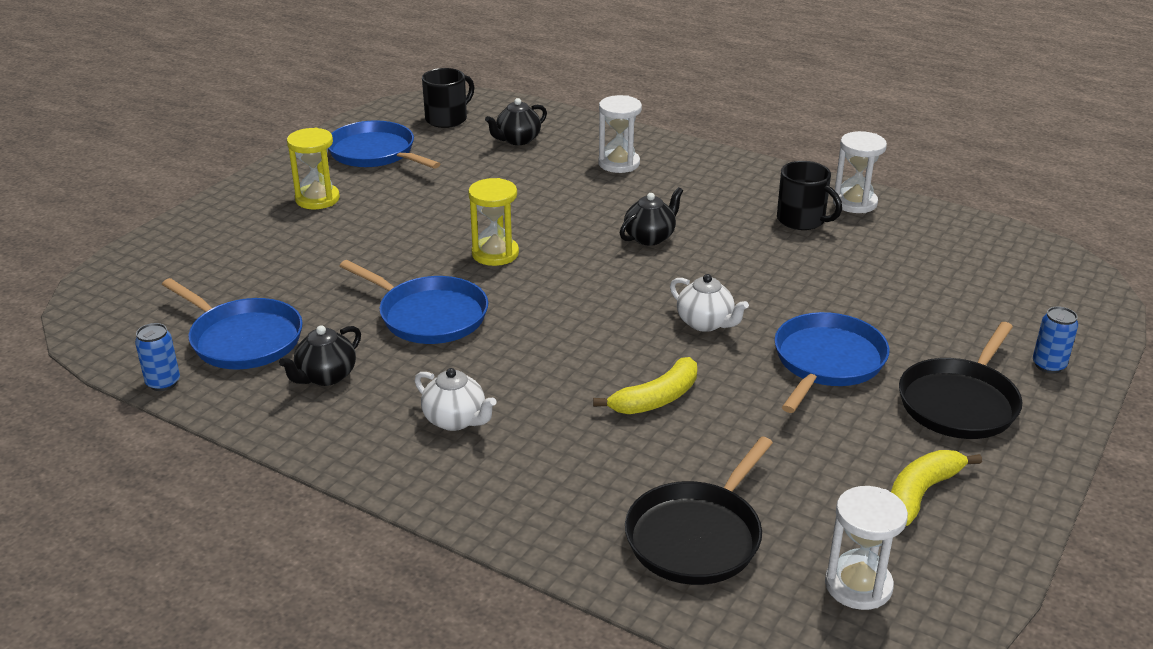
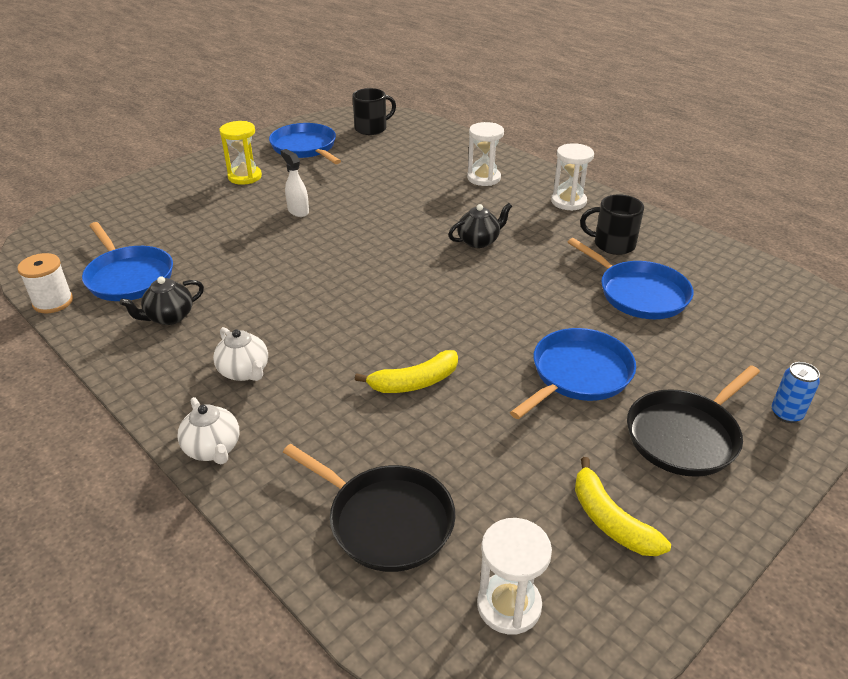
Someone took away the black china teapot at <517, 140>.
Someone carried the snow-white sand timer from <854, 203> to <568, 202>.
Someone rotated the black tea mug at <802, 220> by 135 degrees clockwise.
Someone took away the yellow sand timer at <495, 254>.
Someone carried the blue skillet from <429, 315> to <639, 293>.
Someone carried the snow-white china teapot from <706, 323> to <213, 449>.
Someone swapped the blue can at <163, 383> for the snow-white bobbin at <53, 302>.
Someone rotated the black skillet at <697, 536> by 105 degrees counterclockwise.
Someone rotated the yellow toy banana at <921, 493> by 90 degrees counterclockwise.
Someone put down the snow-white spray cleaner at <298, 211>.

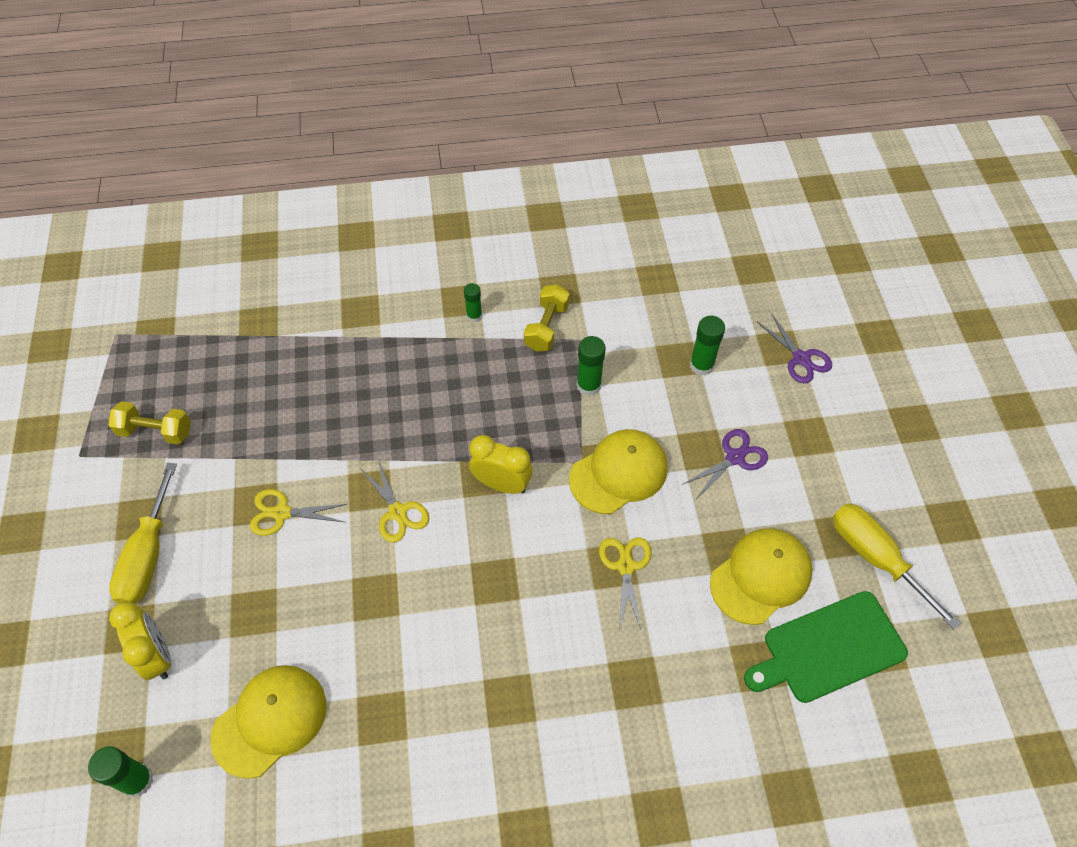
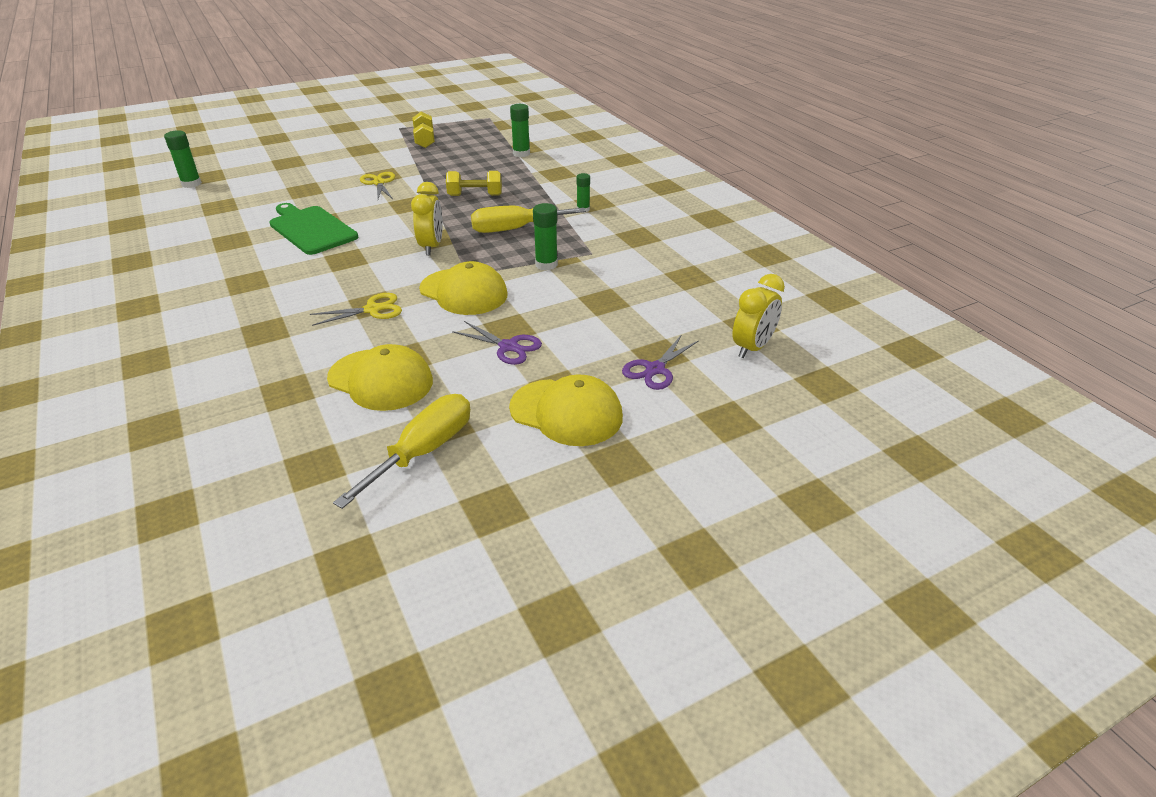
Someone carried the yellow free weight from <546, 327> to <475, 195>.
Someone carried the emerald glue stick from <701, 365> to <521, 154>.
Someone took away the yellow pair of scissors at <398, 512>.
Someone carried the yellow hand screwdriver from <148, 555> to <514, 229>.
Someone carried the emerald bread board from <829, 649> to <311, 229>.
Someone carried the yellow bedside clock from <157, 655> to <752, 348>.
Someone carried the yellow baseball cap from <270, 720> to <566, 412>.

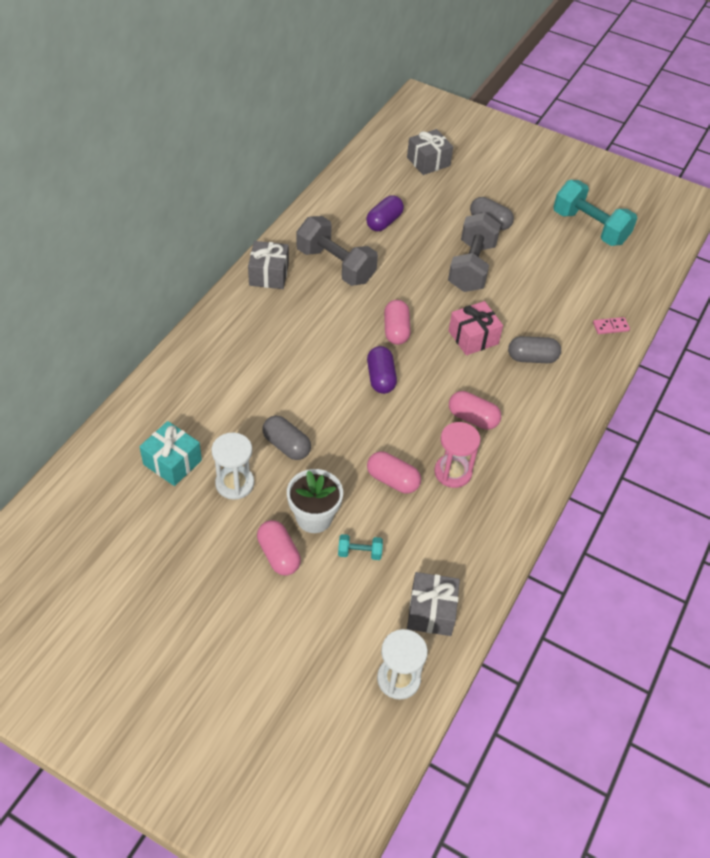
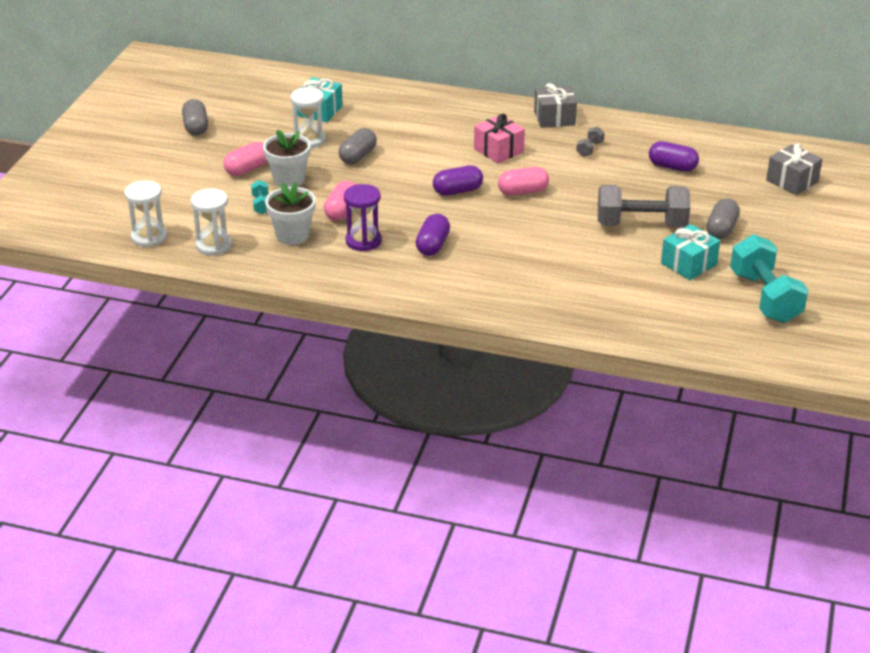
Someone rotated the teal free weight at <589, 227> by 45 degrees counterclockwise.
Someone scaled the gray free weight at <335, 265> by 0.43.
Someone carried the rosy wrapped gift from <473, 337> to <498, 150>.
Someone took away the rosy domino at <610, 327>.
Someone carried the gray capsule from <532, 358> to <196, 127>.
Someone repainted the rosy capsule at <472, 418>, which became the royal purple capsule at <433, 245>.
Someone repainted the rosy sand timer at <453, 472>, which became the royal purple sand timer at <363, 241>.
Someone swapped the gray wrapped gift at <431, 611> for the snow-white sand timer at <214, 245>.
Someone put down the snow-white flower pot at <292, 235>.
Someone put down the teal wrapped gift at <688, 264>.

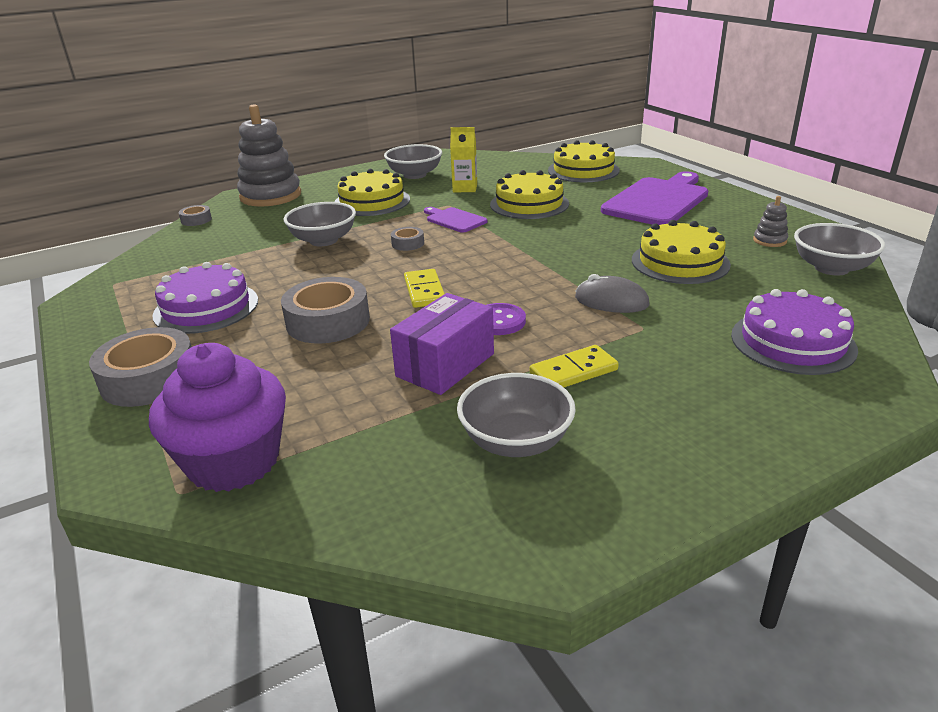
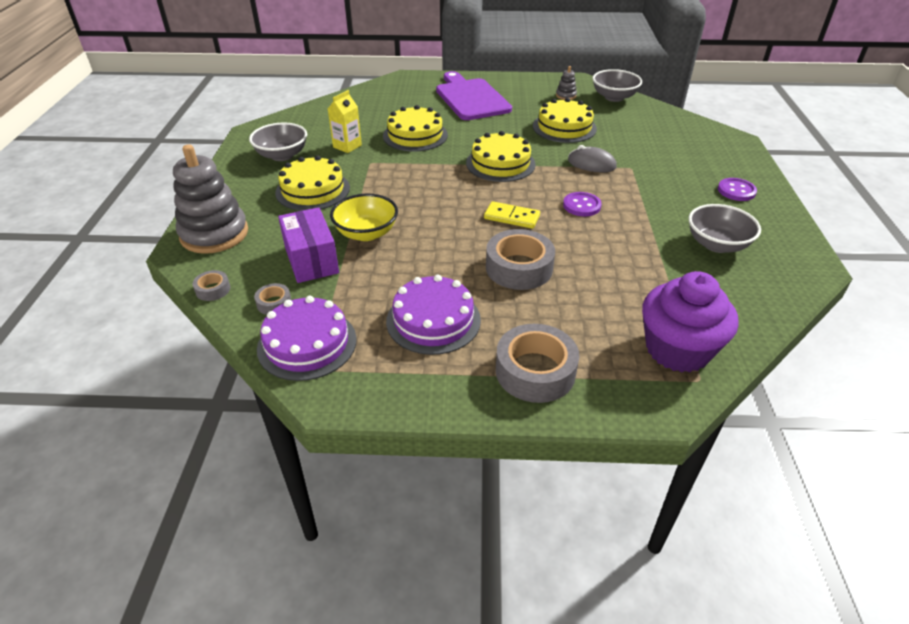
Someone carried the yellow gateau from <583, 170> to <500, 163>.
Someone repainted the gray bowl at <323, 240>, which became the yellow bowl at <366, 233>.
Someone took away the royal purple bread board at <454, 220>.
Someone carried the gray sticky tape from <408, 243> to <274, 303>.
Someone rotated the gray PC mouse at <611, 301> by 60 degrees clockwise.
Someone carried the royal purple gateau from <792, 342> to <307, 343>.
Someone carried the royal purple package from <445, 365> to <311, 260>.
Someone took away the yellow domino at <573, 371>.
Someone put down the royal purple sewing button at <736, 191>.

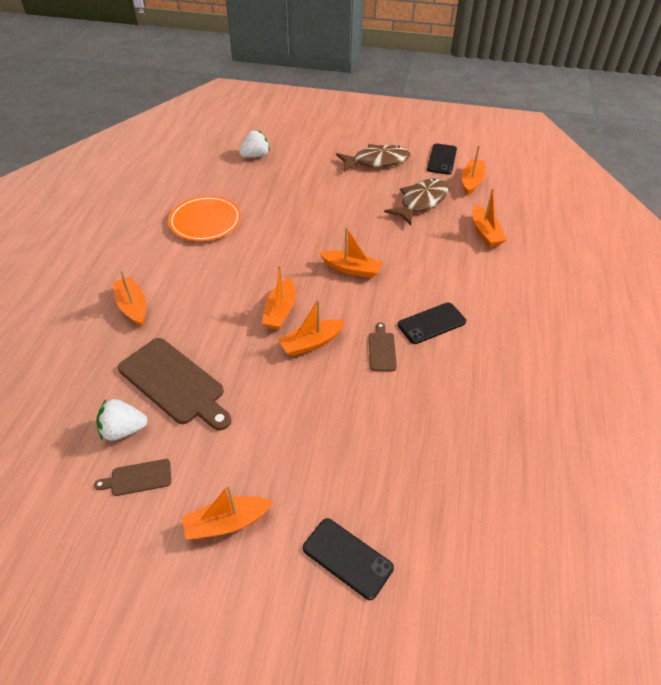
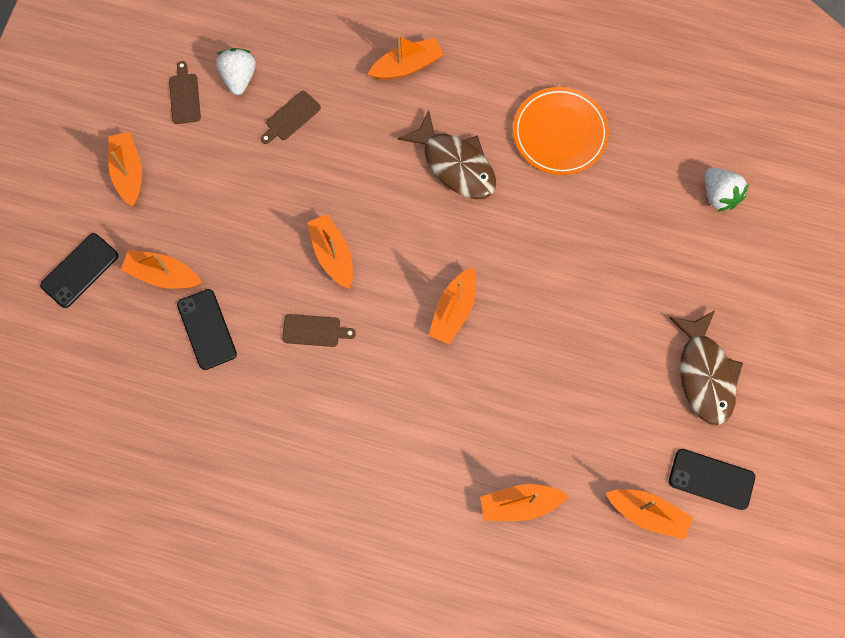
Someone carried the brown toy fish from <421, 202> to <455, 164>.
Someone carried the orange sailboat from <280, 311> to <162, 275>.
Someone carried the black phone from <431, 323> to <207, 329>.
Someone scaled the brown bread board at <174, 383> by 0.48.

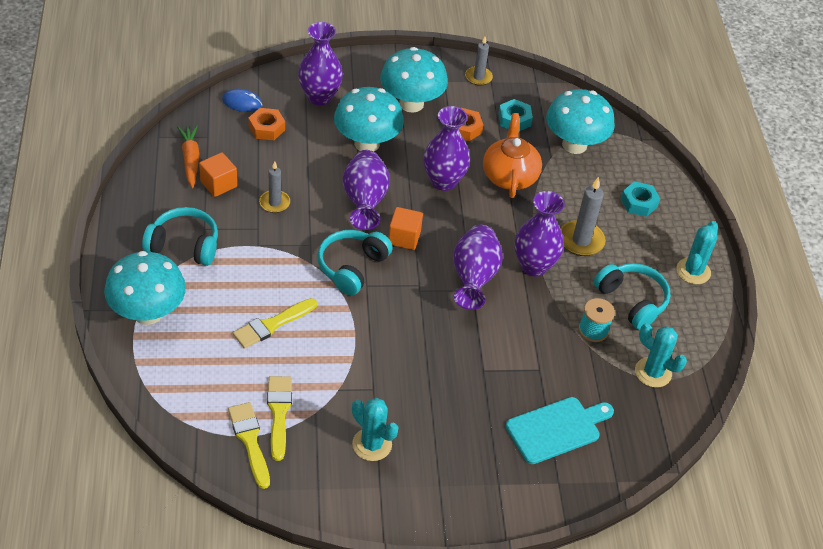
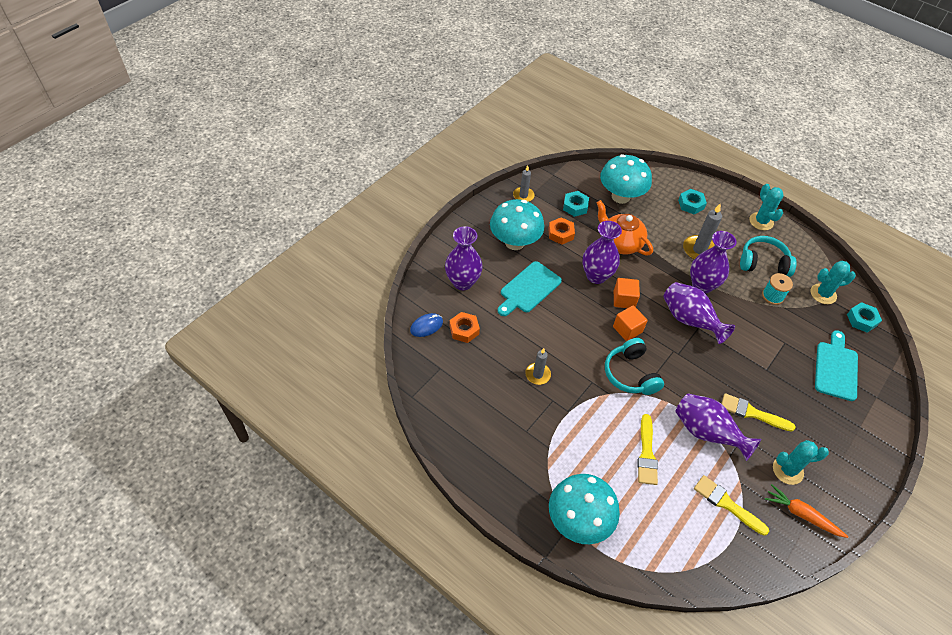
Someone swapped the teal toadstool at <367, 143> for the teal bread board at <528, 289>.
Someone carried the orange toy carrot from <190, 159> to <801, 514>.
Someone carried the royal purple vase from <364, 202> to <706, 433>.
Someone carried the orange cube from <218, 184> to <624, 299>.
Someone took away the teal headphones at <184, 245>.
Someone carried the yellow brush from <250, 441> to <752, 413>.
Someone put down the teal hexagon nut at <861, 320>.

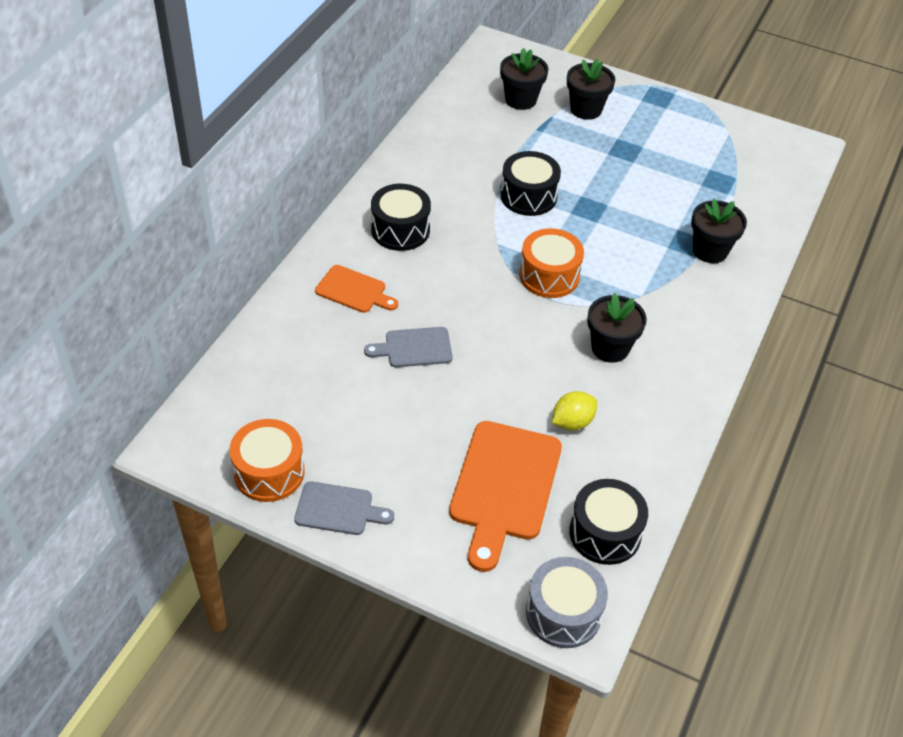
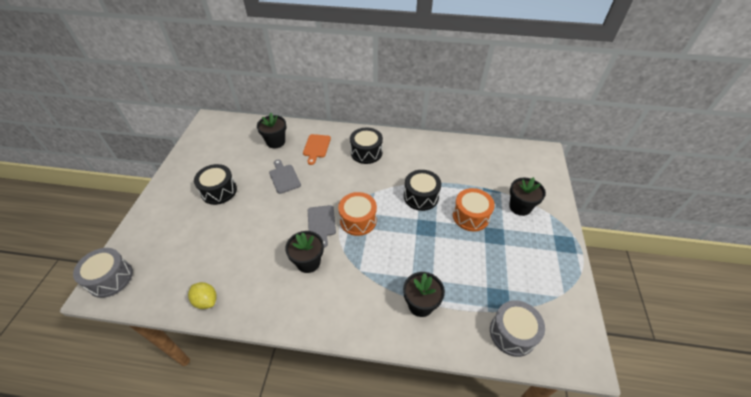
Someone carried the black flower pot from <520, 100> to <276, 142>.
Someone carried the yellow lemon from <572, 422> to <206, 301>.
Someone carried the orange toy drum from <269, 472> to <470, 216>.
Someone took away the orange bread board at <504, 487>.
Someone carried the black toy drum from <605, 533> to <219, 191>.
Someone carried the gray bread board from <338, 509> to <321, 223>.
Someone put down the gray toy drum at <512, 333>.

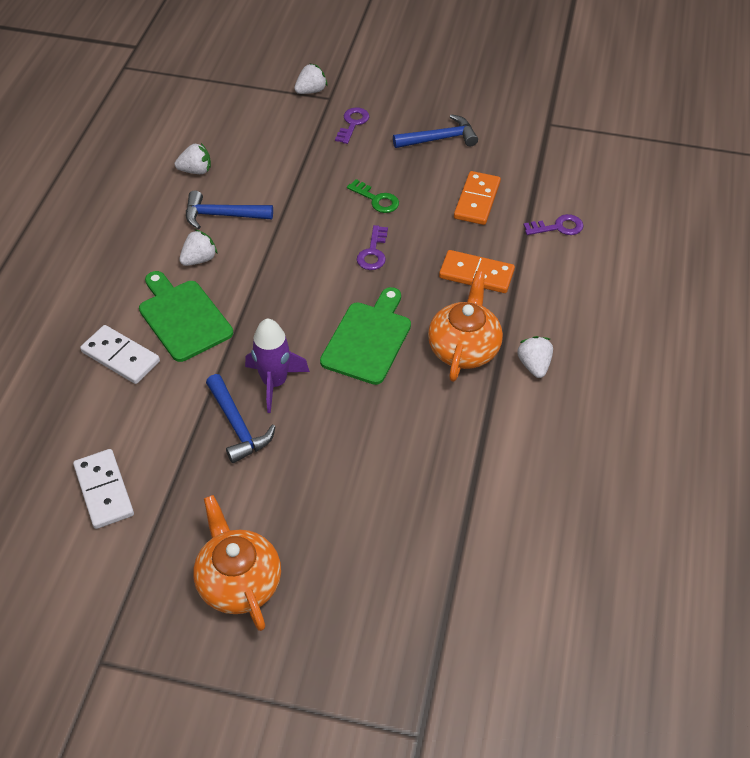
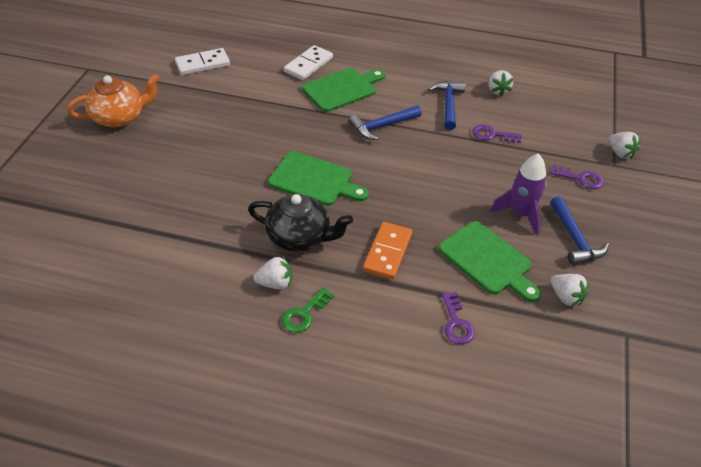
Someone swapped the orange domino at <477, 200> for the emerald bread board at <488, 260>.
Someone carried the emerald latchkey from <376, 199> to <304, 314>.
Someone carried the royal purple latchkey from <373, 252> to <492, 135>.
Someone carried the snow-white berry from <199, 259> to <566, 297>.
Someone repainted the orange china teapot at <464, 348>, which became the black china teapot at <300, 237>.
Someone carried the royal purple spaceship from <274, 382> to <520, 214>.
Someone carried the blue claw hammer from <237, 426> to <382, 126>.

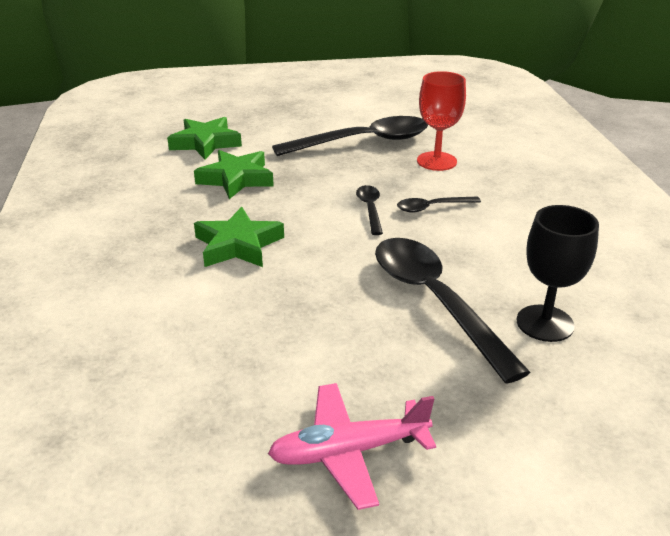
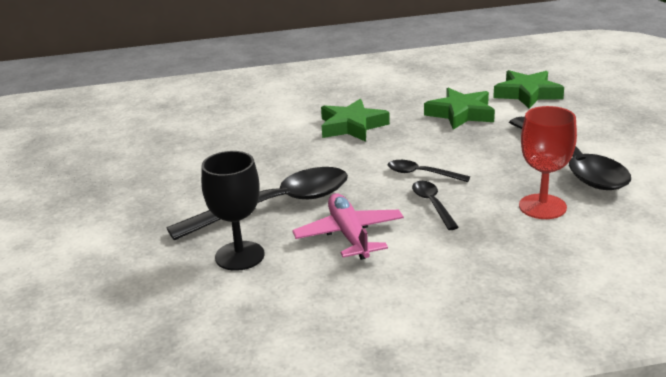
Someone rotated the black spoon at <370, 209> by 150 degrees counterclockwise.
Someone carried the rosy aeroplane from <348, 451> to <349, 235>.

